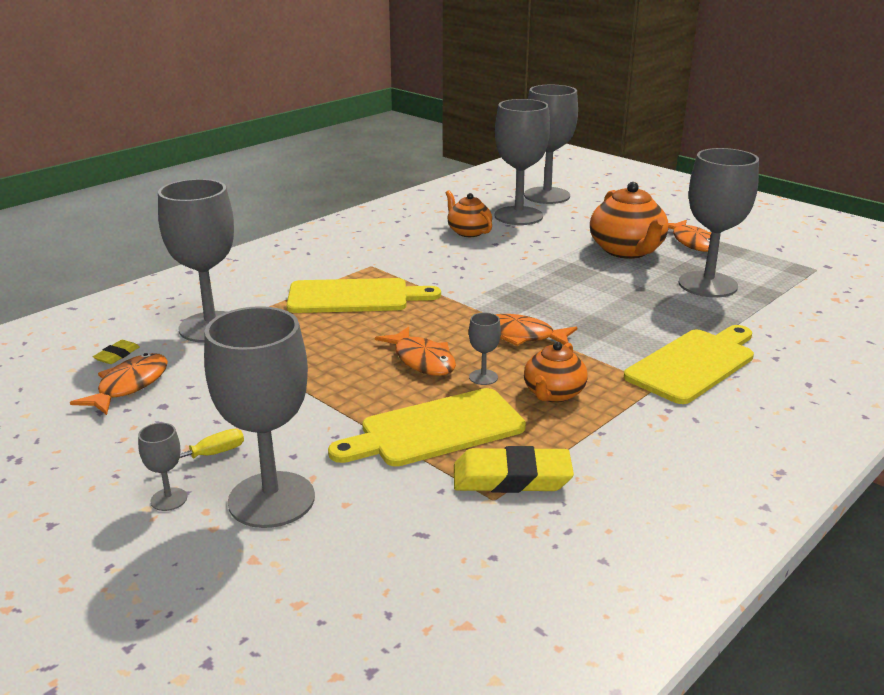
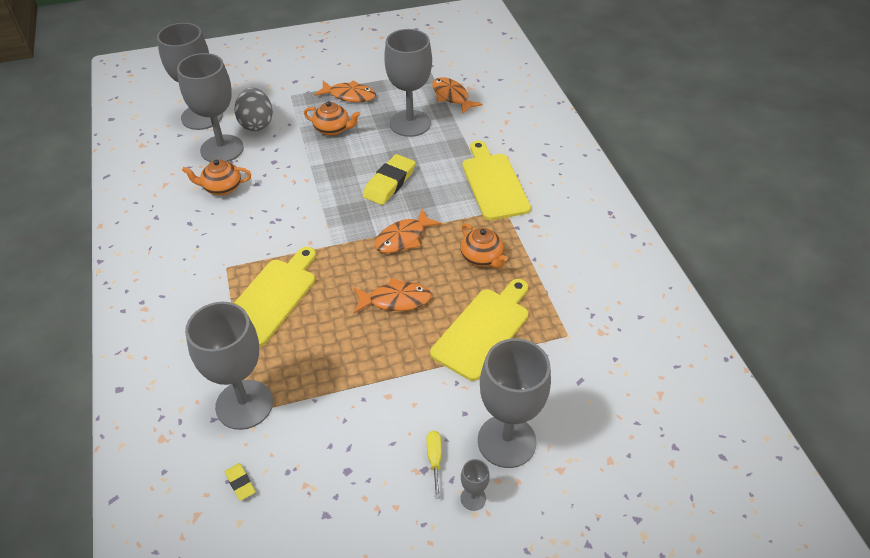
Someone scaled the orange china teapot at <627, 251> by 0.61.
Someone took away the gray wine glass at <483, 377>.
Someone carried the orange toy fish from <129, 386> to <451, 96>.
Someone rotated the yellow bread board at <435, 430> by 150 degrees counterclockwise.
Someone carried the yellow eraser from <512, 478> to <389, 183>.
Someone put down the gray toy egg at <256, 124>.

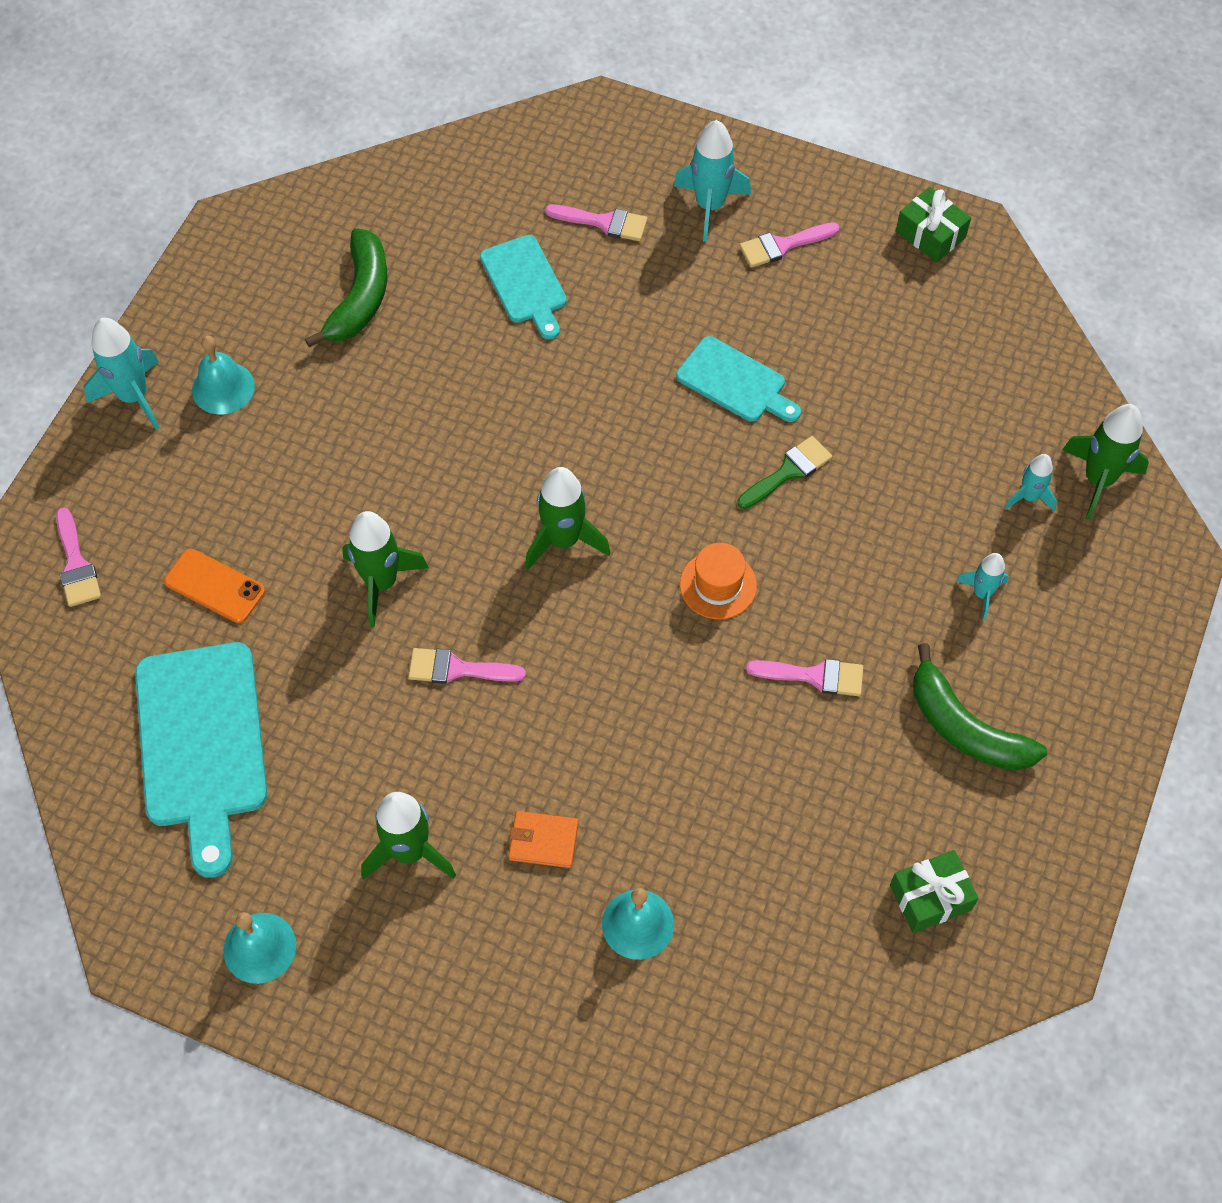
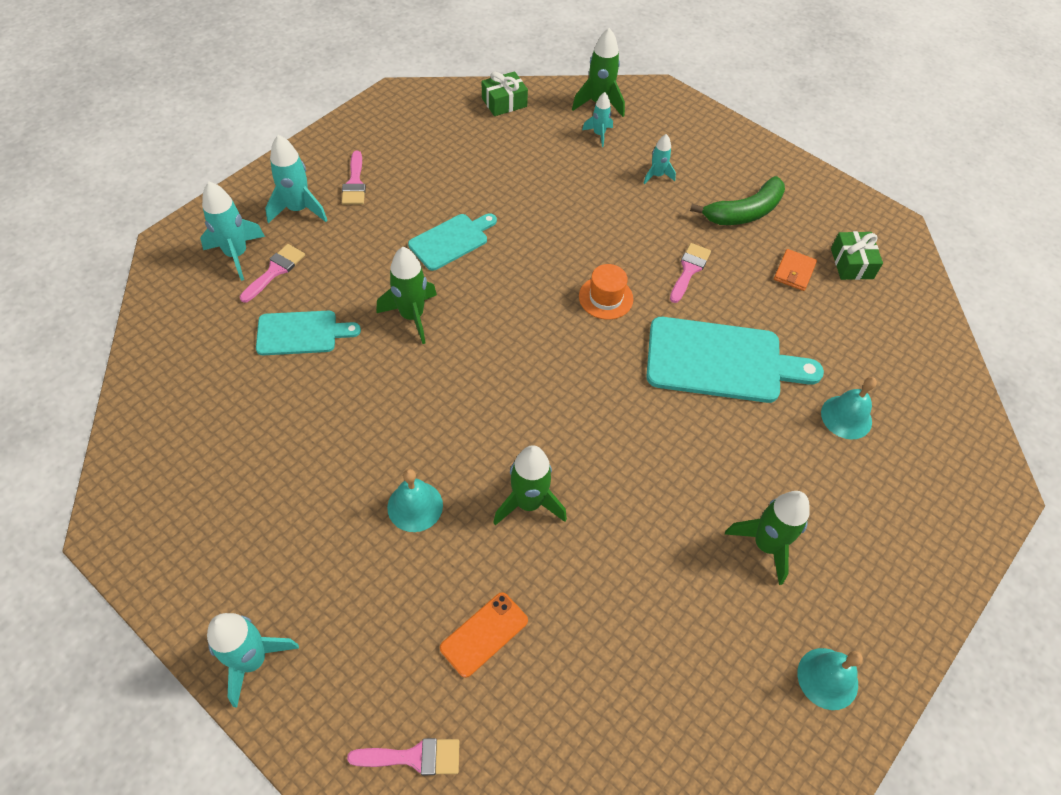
Someone carried the emerald wrapped gift from <930, 234> to <504, 102>.
Someone took away the emerald toy banana at <360, 298>.
Someone carried the teal school bell from <223, 388> to <415, 506>.
Someone took away the emerald brush at <788, 471>.
Someone carried the emerald spaceship from <563, 540> to <412, 316>.
Someone carried the teal bread board from <202, 744> to <721, 361>.
Someone took away the rosy brush at <457, 669>.
Someone carried the orange billfold from <543, 841> to <794, 272>.
Someone put down the teal spaceship at <237, 254>.

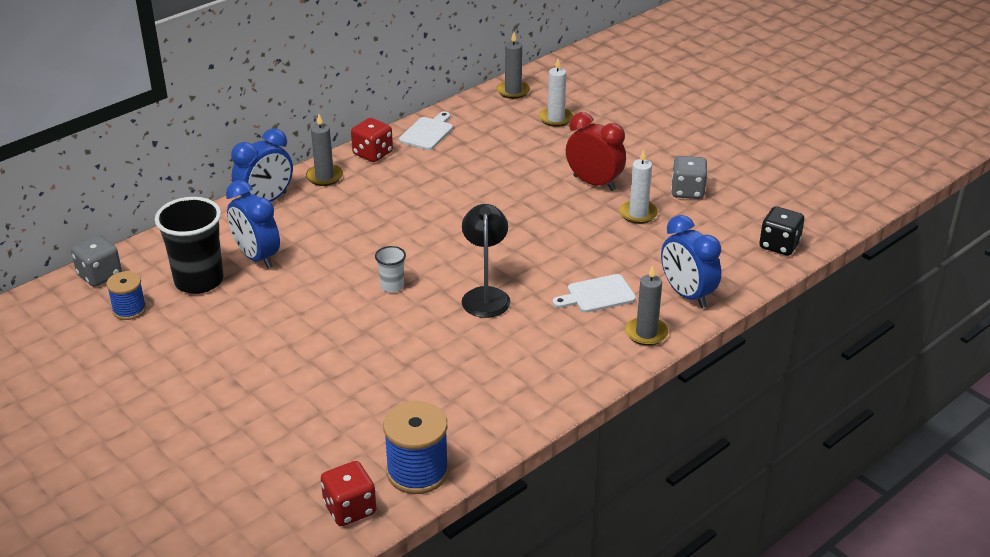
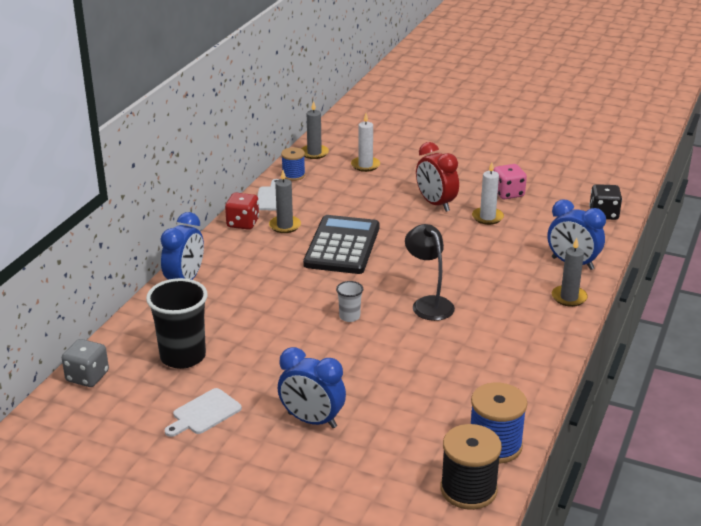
Someone rotated the crimson bedside clock at <594, 183> by 135 degrees counterclockwise.
Someone carried the gray candle from <324, 177> to <285, 226>.
Someone repainted the gray die at <687, 191>, which became the rosy die at <508, 193>.
Someone carried the blue bedside clock from <257, 257> to <312, 420>.
Someone carried the blue bobbin from <129, 310> to <293, 175>.
Someone carried the snow-white bread board from <597, 295> to <204, 413>.
Someone swapped the crimson die at <350, 509> for the black bobbin at <468, 489>.
Someone put down the black pocket calculator at <342, 246>.

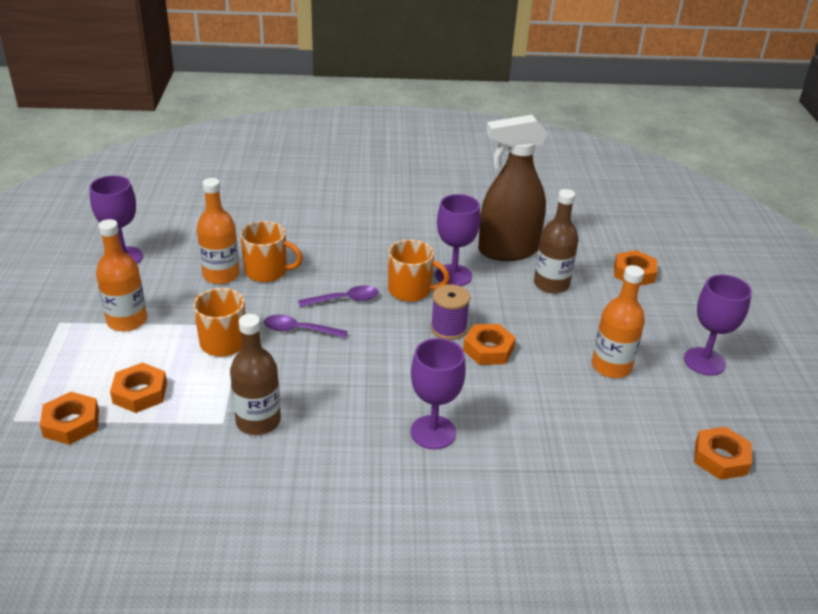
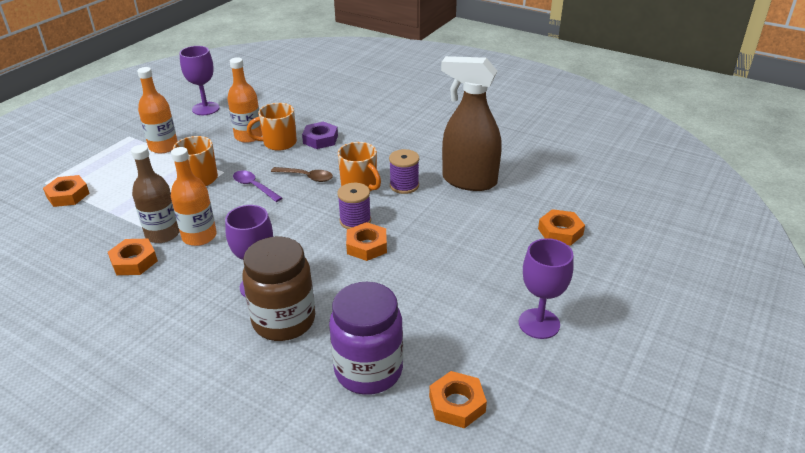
Someone took away the brown bottle at <551, 284>.
Someone swapped the royal purple wine glass at <453, 275> for the royal purple bobbin at <404, 185>.
Someone rotated the orange tea mug at <267, 271> by 120 degrees clockwise.
Someone carried the orange bottle from <611, 366> to <199, 236>.
Someone repainted the royal purple spoon at <344, 300>, which became the brown spoon at <307, 177>.
Someone carried the orange hexagon nut from <140, 393> to <134, 261>.
Someone put down the royal purple hexagon nut at <320, 139>.
Someone put down the brown preserve jar at <284, 321>.
Someone put down the royal purple preserve jar at <368, 370>.

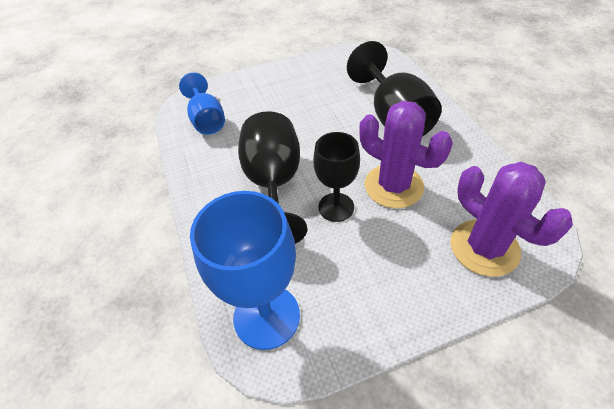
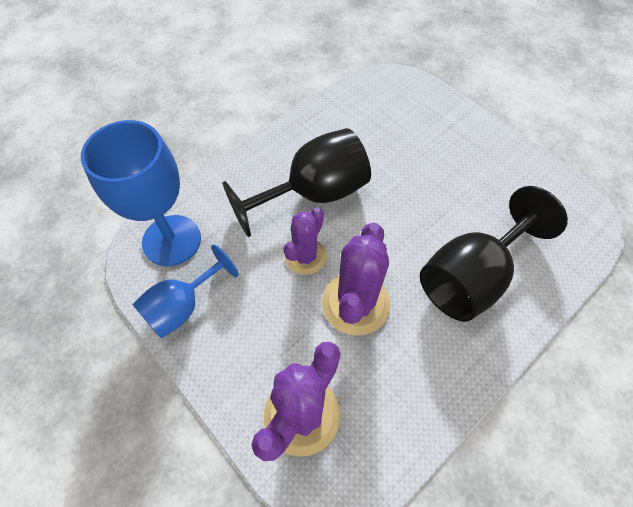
Someone carried the blue wine glass from <207, 120> to <183, 306>.
Someone swapped the black wine glass at <336, 207> for the royal purple cactus at <305, 256>.

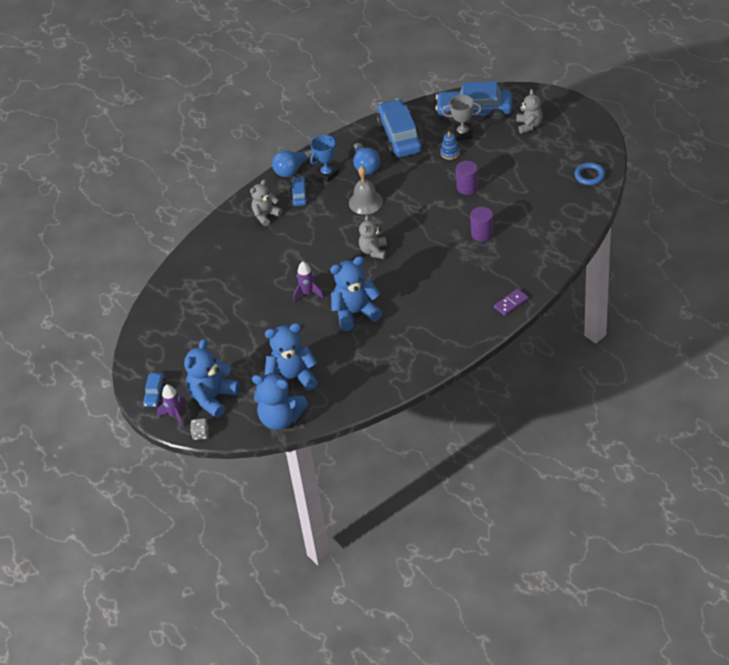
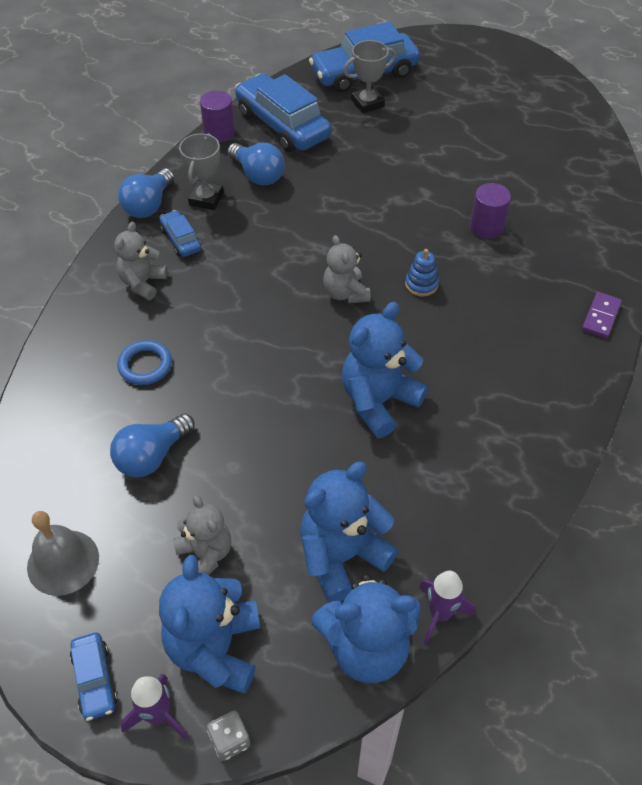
Someone carried the gray teddy from <529, 125> to <205, 554>.
Someone carried the blue ring stacker from <450, 153> to <421, 284>.
Someone repainted the blue trophy at <327, 174>, which became the gray trophy at <206, 199>.
Someone carried the royal purple cylinder from <467, 187> to <219, 132>.
Someone carried the blue ring from <589, 175> to <145, 365>.
Someone carried the gray school bell from <365, 202> to <63, 562>.
Someone carried the royal purple spaceship from <308, 293> to <440, 614>.
Someone put down the blue lightbulb at <152, 456>.

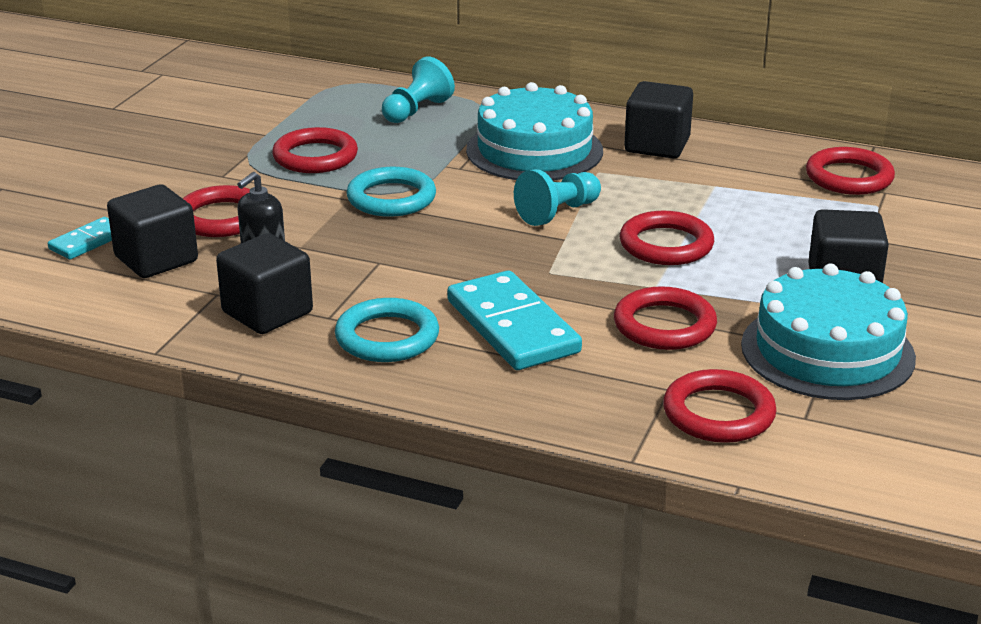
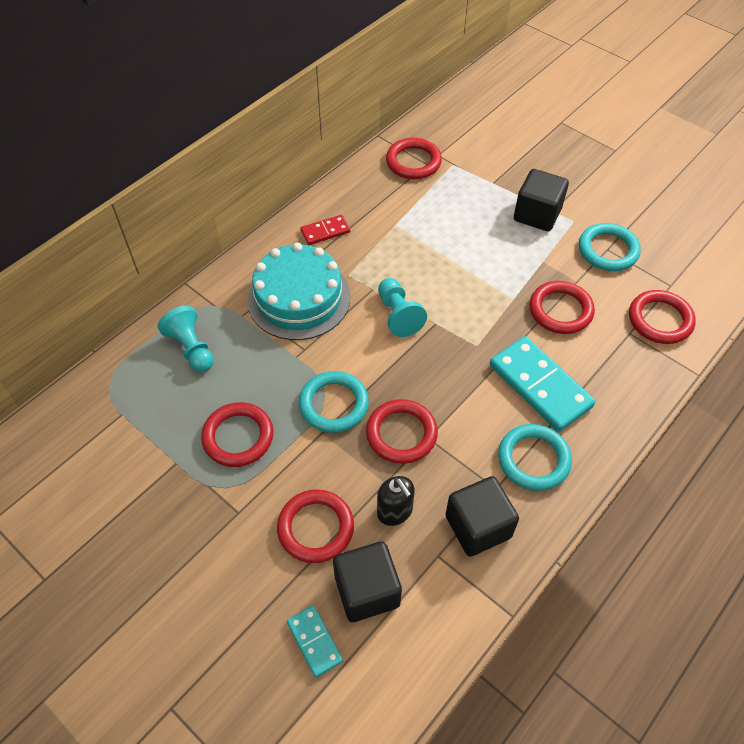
Someone swapped the black cube at <657, 145> for the crimson domino at <325, 232>.
Someone carried the crimson ring from <666, 245> to <401, 434>.
Someone swapped the teal gateau at <827, 351> for the teal ring at <608, 250>.
Someone rotated the teal domino at <513, 326> by 60 degrees clockwise.

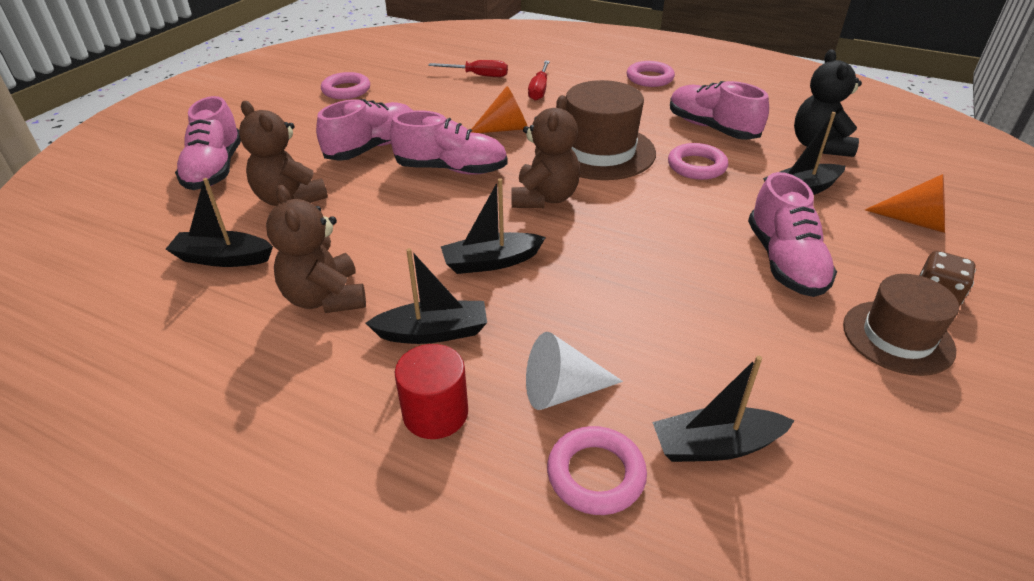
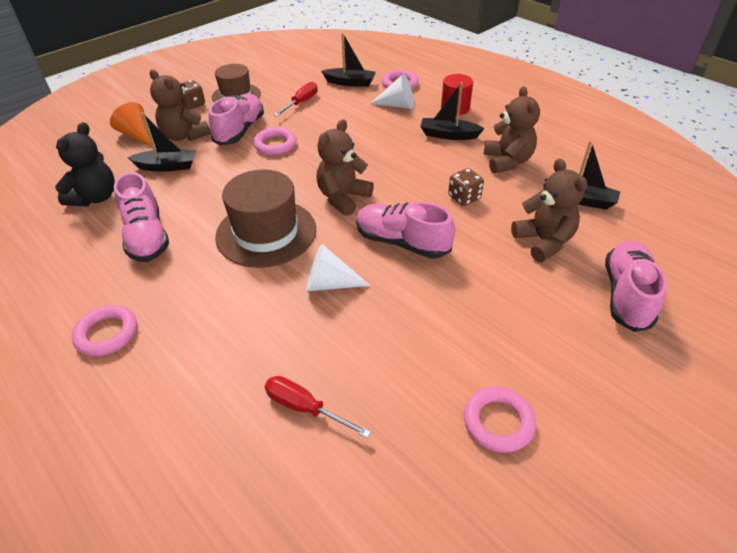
Someone carried the crimson hand screwdriver from <539, 90> to <301, 103>.
Someone repainted the orange cone shape at <505, 129>, which became the snow-white cone shape at <330, 284>.
Someone took away the rosy sneaker at <373, 147>.
Someone carried the rosy ring from <696, 166> to <275, 145>.
Someone took away the black sailboat at <491, 262>.
Someone put down the brown teddy at <184, 136>.
Someone put down the brown die at <464, 198>.

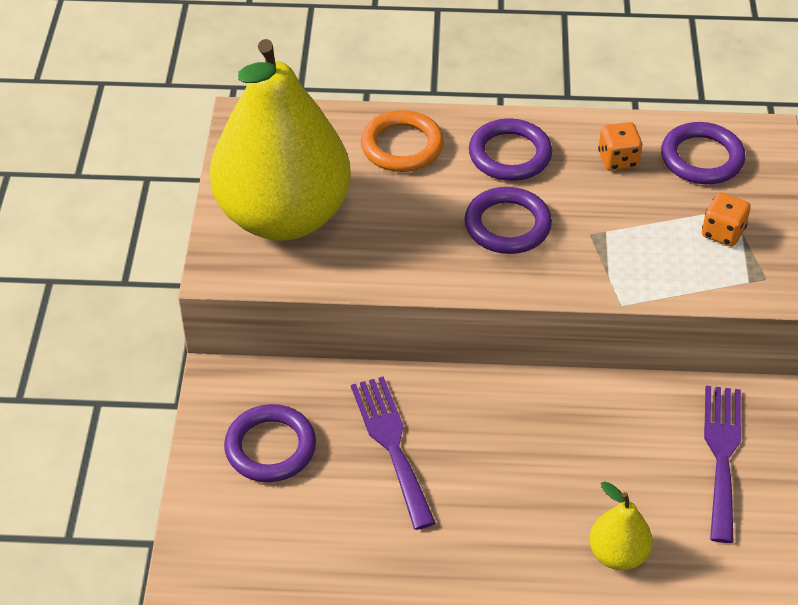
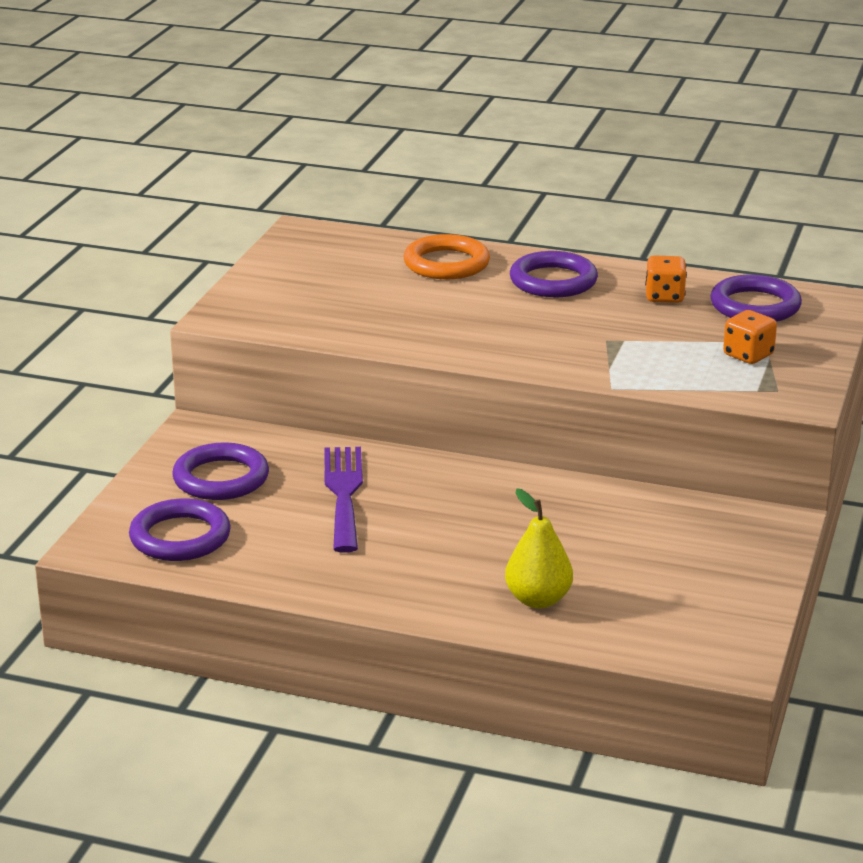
Someone took away the yellow pear fruit at <283, 216>.
Someone carried the royal purple ring from <507, 225> to <180, 537>.
Someone took away the royal purple fork at <722, 454>.

